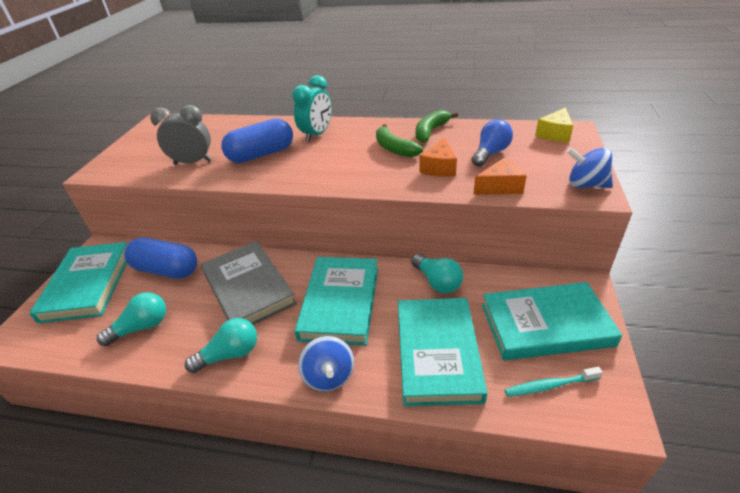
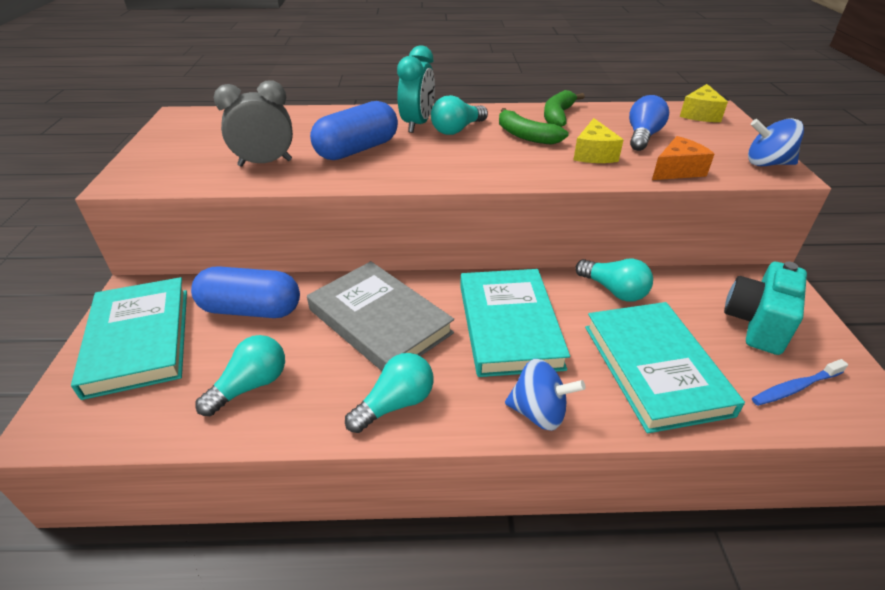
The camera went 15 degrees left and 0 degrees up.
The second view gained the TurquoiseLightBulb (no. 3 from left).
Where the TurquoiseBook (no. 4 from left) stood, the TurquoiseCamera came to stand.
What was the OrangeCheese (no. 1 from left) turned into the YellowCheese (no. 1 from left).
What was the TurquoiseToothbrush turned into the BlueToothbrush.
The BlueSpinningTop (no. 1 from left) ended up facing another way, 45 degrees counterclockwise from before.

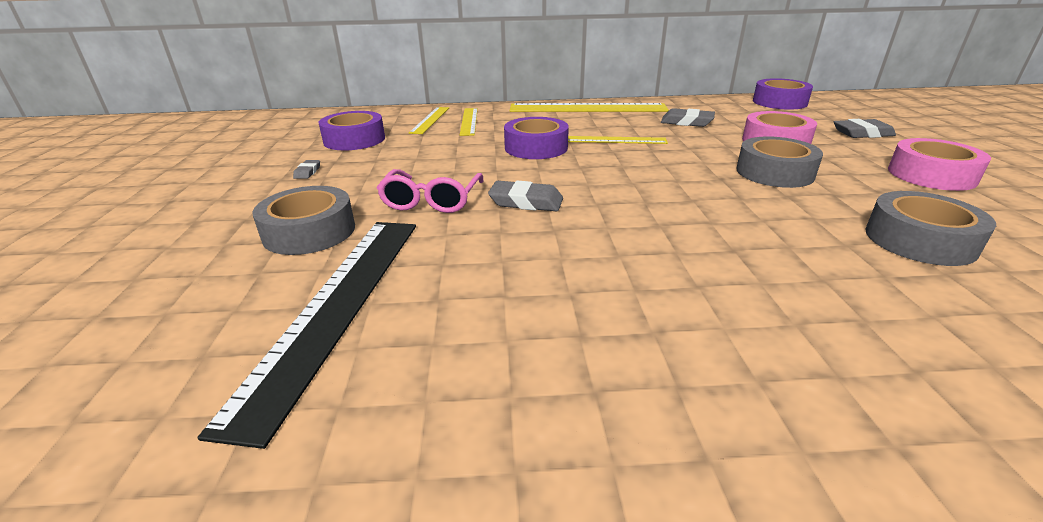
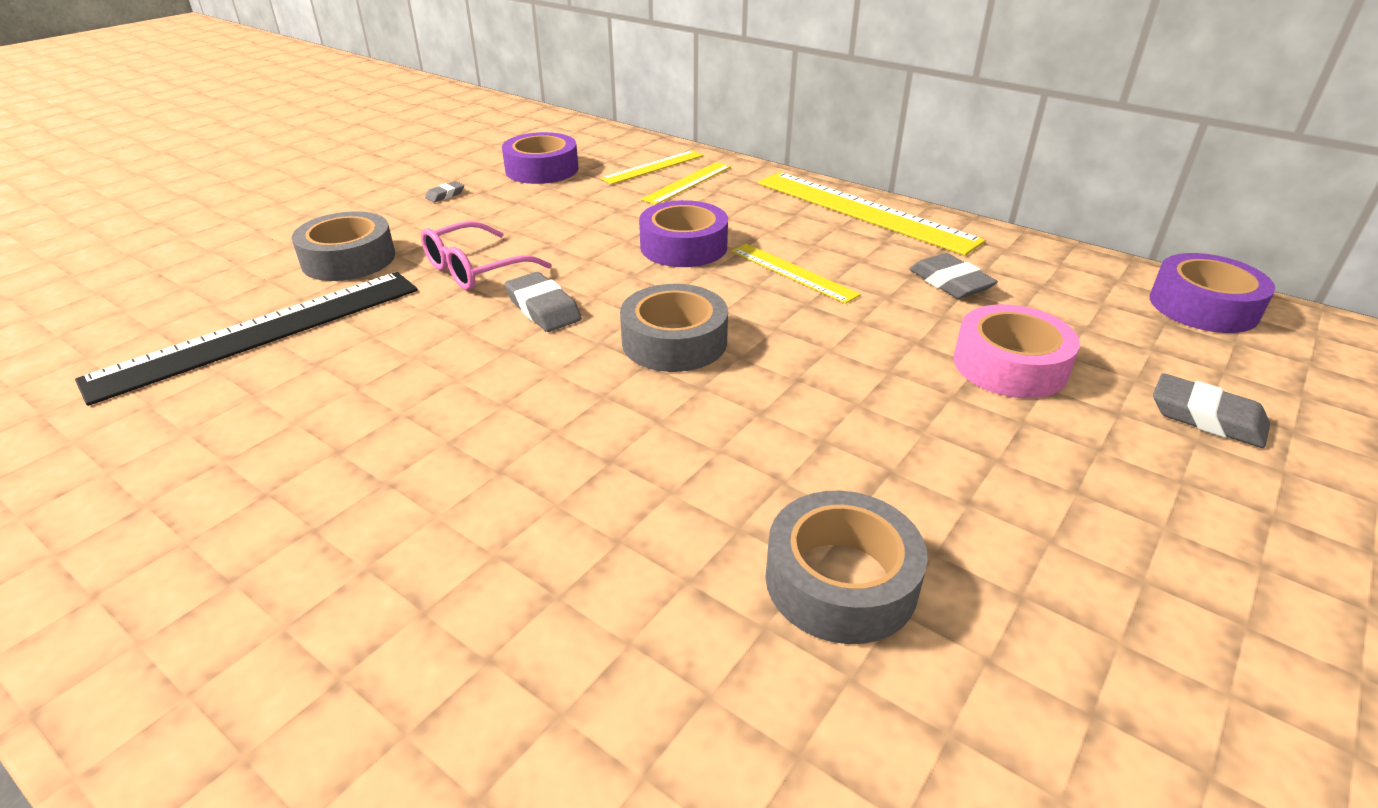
The camera went 40 degrees right and 5 degrees up.
The second view lost the PinkTape (no. 2 from left).
The GreyTape (no. 2 from left) ended up elsewhere.

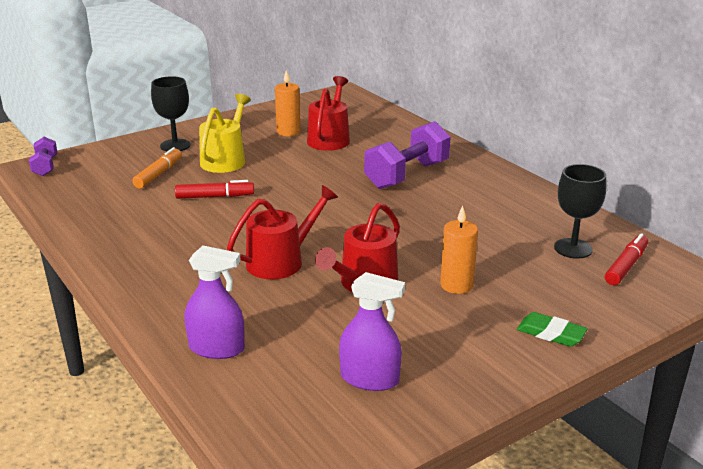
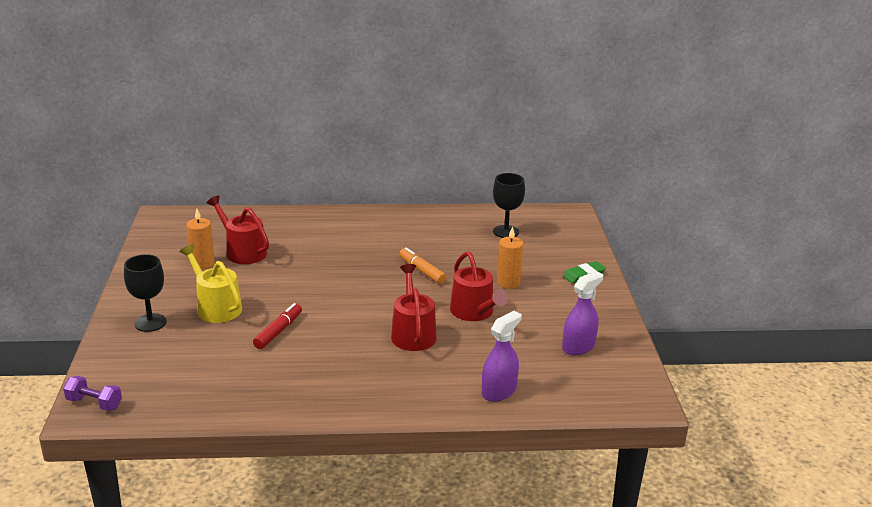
The camera went 60 degrees left and 0 degrees up.
The second view lost the PurpleDumbbell (no. 2 from left).
The second view lost the RedMarker (no. 2 from left).
The OrangeMarker ended up elsewhere.

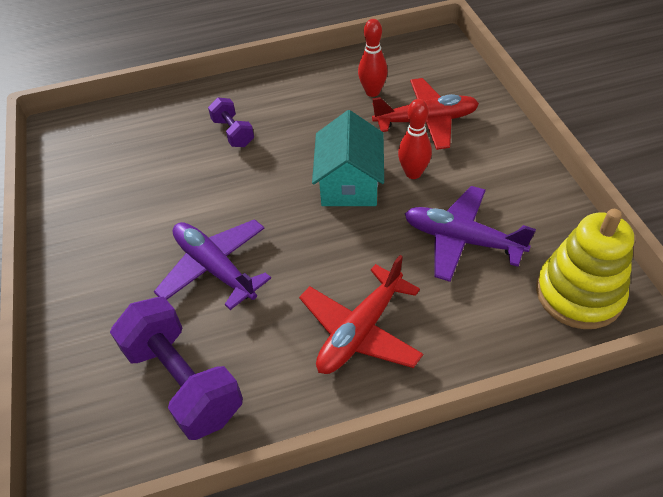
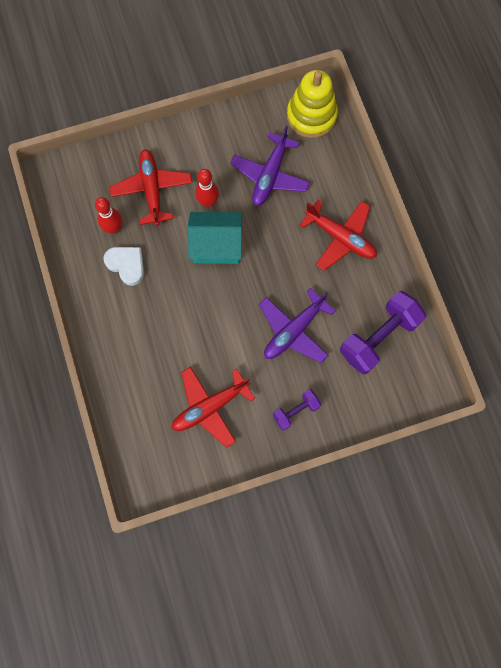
The camera went 95 degrees left and 25 degrees up.
The second view gained the WhiteHeart.
The second view gained the RedPlane (no. 2 from left).
The PurpleDumbbell (no. 2 from left in the first image) ended up elsewhere.

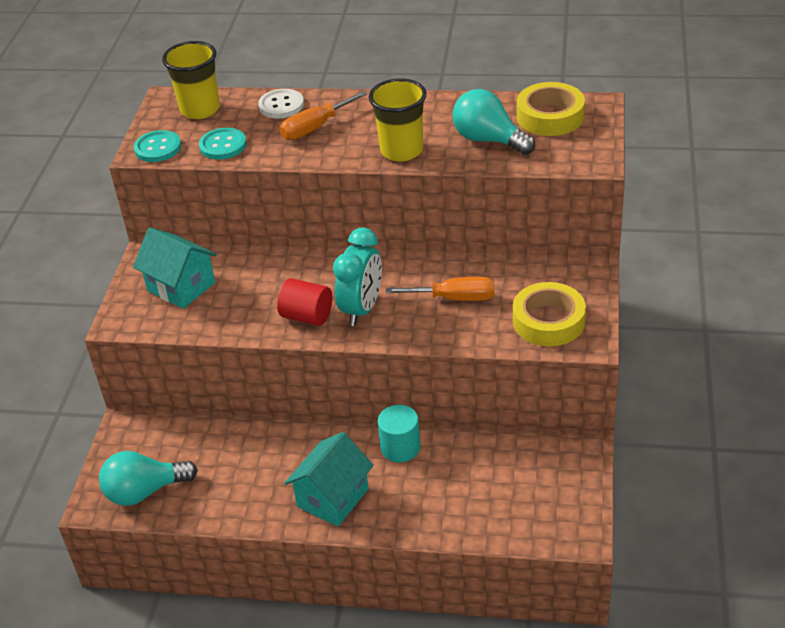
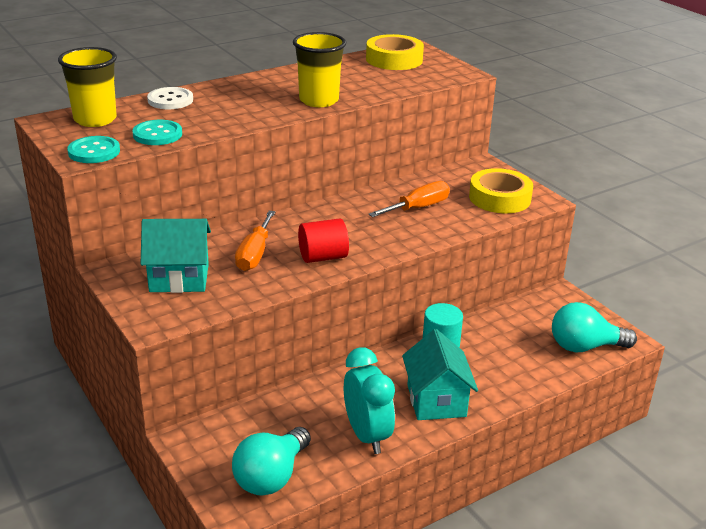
The camera went 45 degrees left and 10 degrees down.
The OrangeScrewdriver (no. 1 from left) ended up elsewhere.
The TurquoiseClock ended up elsewhere.
The TurquoiseLightBulb (no. 2 from left) ended up elsewhere.

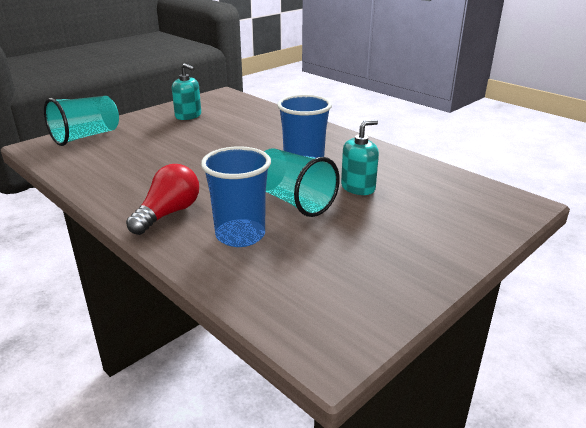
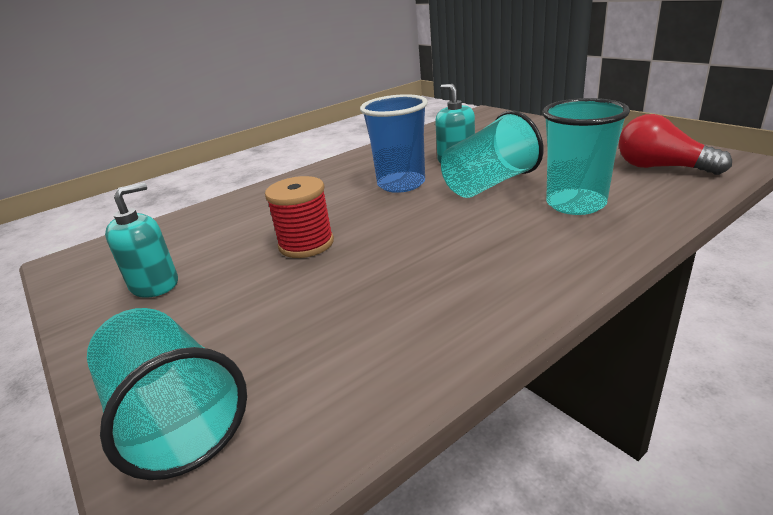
The camera went 80 degrees left and 0 degrees up.
The second view gained the RedSpool.
The RedLightBulb ended up elsewhere.
What was the BlueCup (no. 1 from left) turned into the TurquoiseCup (no. 3 from left).

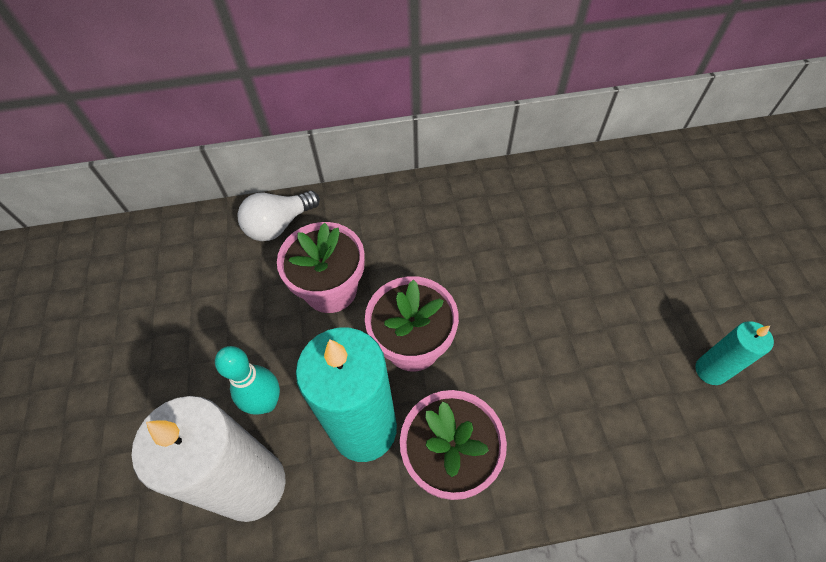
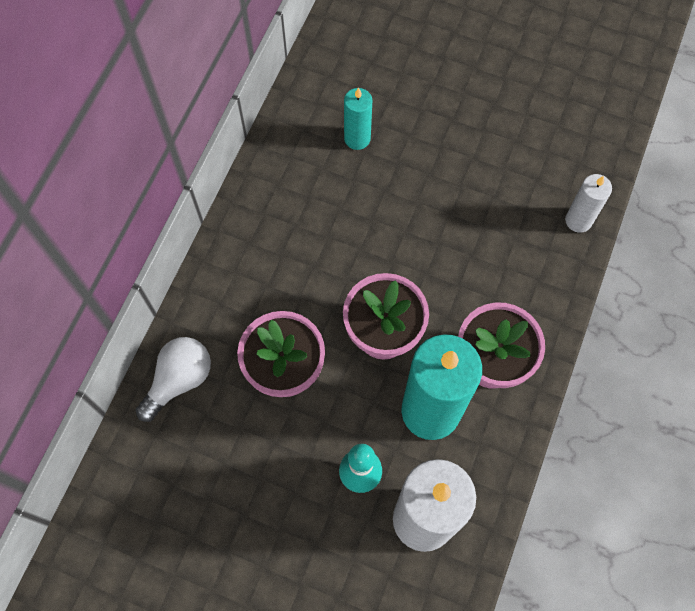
The camera went 60 degrees left and 10 degrees up.
The second view gained the WhiteCandle (no. 2 from left).
The TurquoiseCandle (no. 2 from left in the first image) ended up elsewhere.
The WhiteLightBulb ended up facing another way, 135 degrees counterclockwise from before.

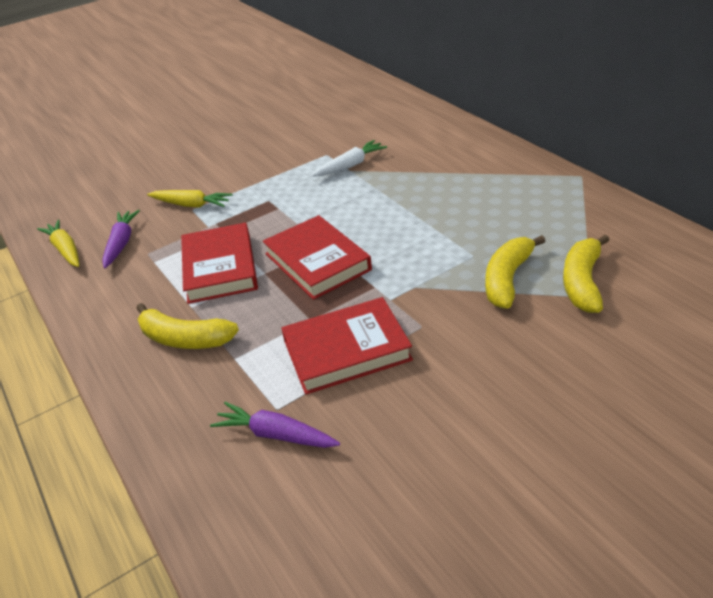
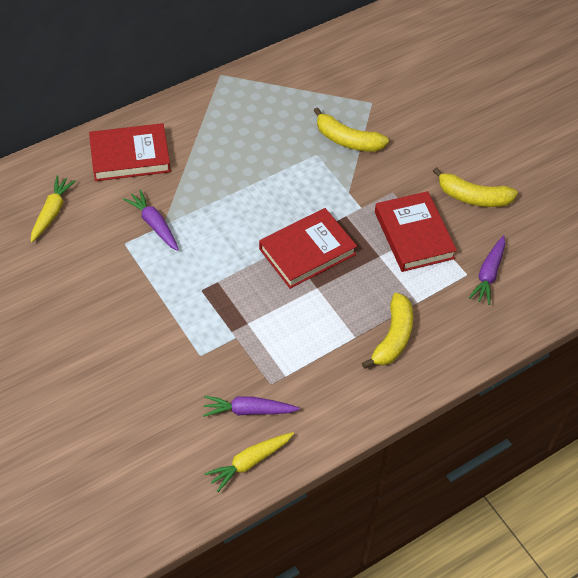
The camera went 95 degrees left and 15 degrees up.
The YellowCarrot (no. 2 from left in the first image) ended up elsewhere.
The RedBook (no. 1 from left) ended up elsewhere.
The YellowBanana (no. 3 from left) ended up elsewhere.
What was the WhiteCarrot turned into the PurpleCarrot (no. 1 from left).

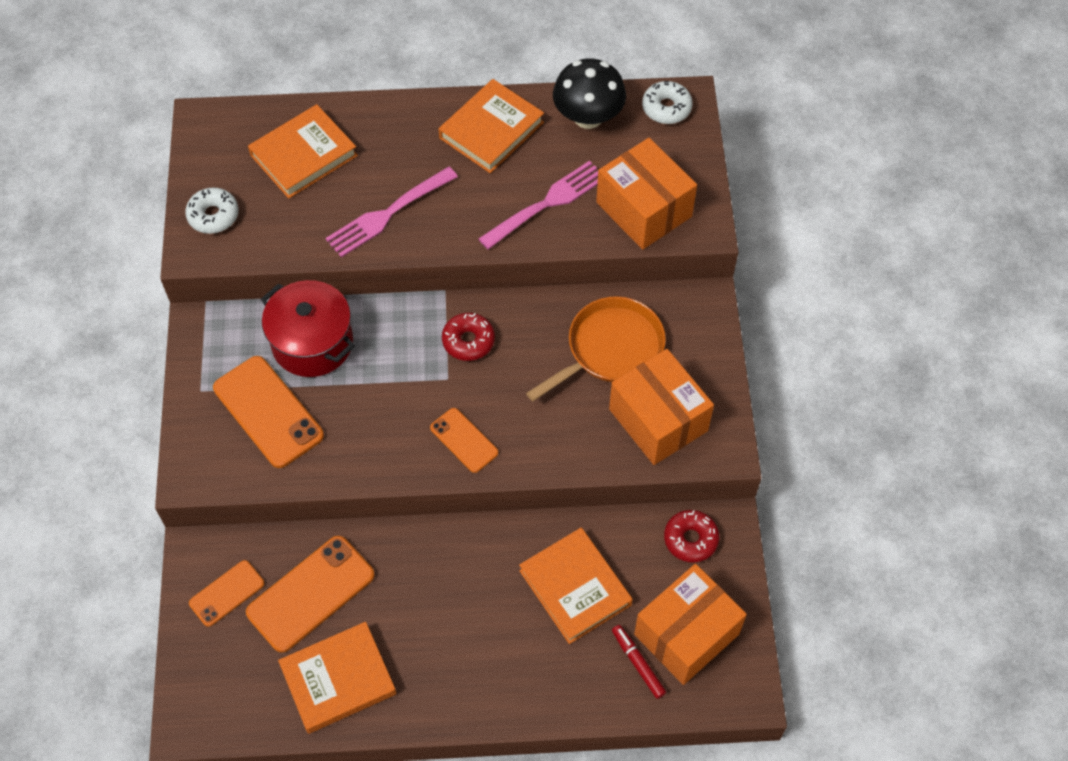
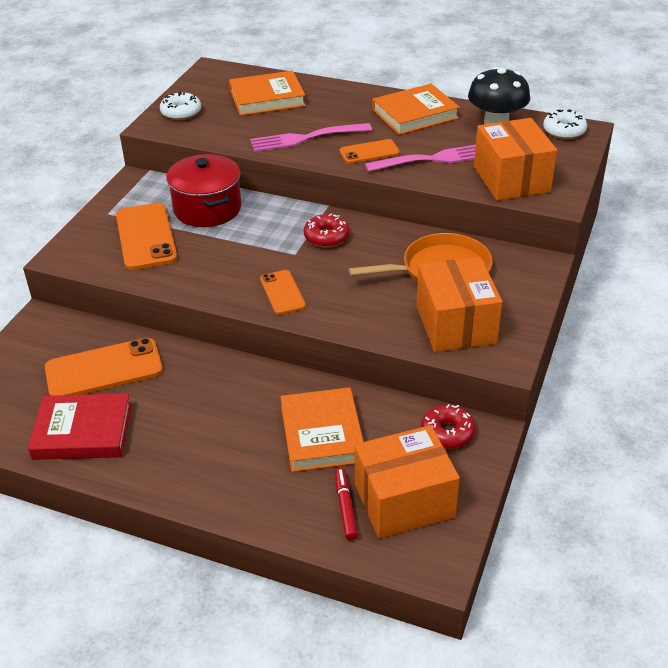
The camera went 25 degrees right and 20 degrees down.
The OrangePhone (no. 1 from left in the first image) ended up elsewhere.
What was the OrangeBook (no. 2 from left) turned into the RedBook.

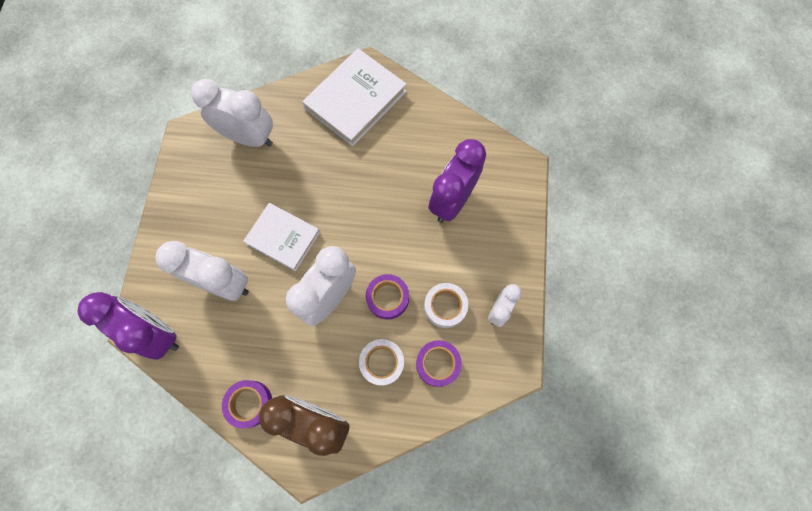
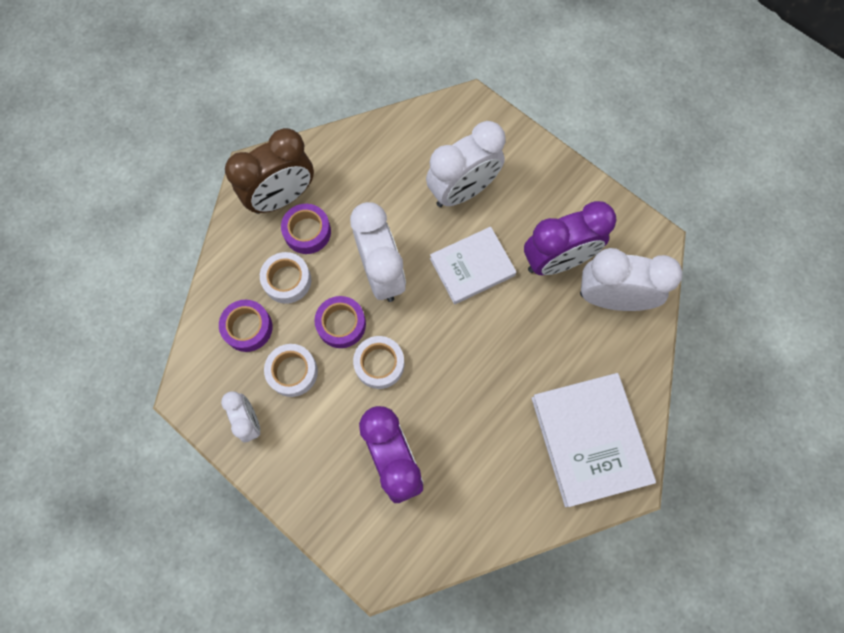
The camera went 125 degrees right and 0 degrees up.
The second view gained the WhiteTape (no. 3 from left).
The PurpleClock (no. 1 from left in the first image) ended up elsewhere.
The PurpleTape (no. 1 from left in the first image) ended up elsewhere.
The WhiteClock (no. 2 from left in the first image) ended up facing another way, 135 degrees counterclockwise from before.

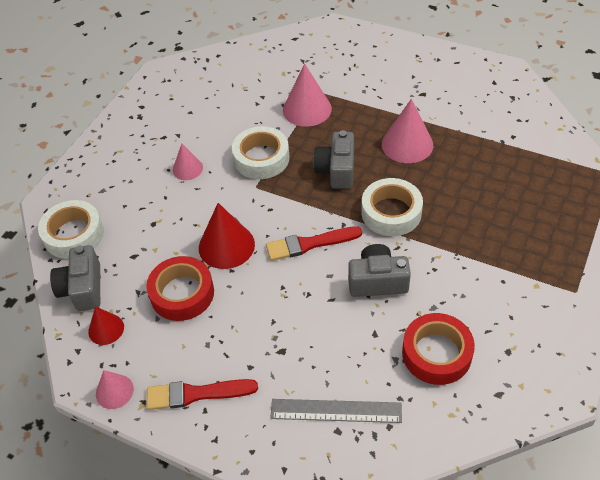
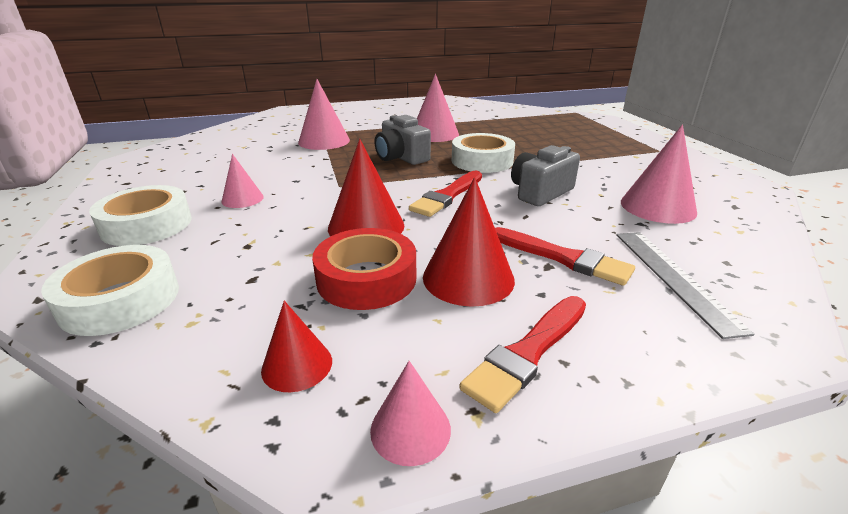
The camera went 45 degrees left and 20 degrees down.
The second view lost the GreyCamera (no. 1 from left).
The second view gained the RedCone (no. 3 from left).
The second view gained the RedBrush (no. 3 from left).
The WhiteTape (no. 2 from left) ended up elsewhere.
Where the RedTape (no. 2 from left) stood, the PinkCone (no. 5 from left) came to stand.
The GreyRuler ended up facing another way, 60 degrees counterclockwise from before.

